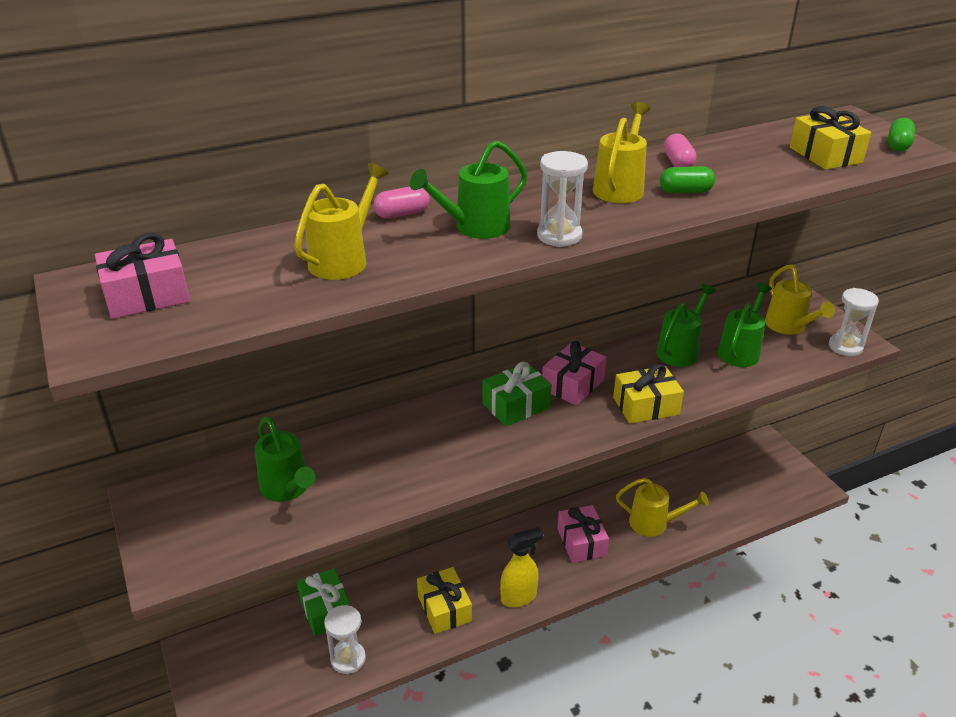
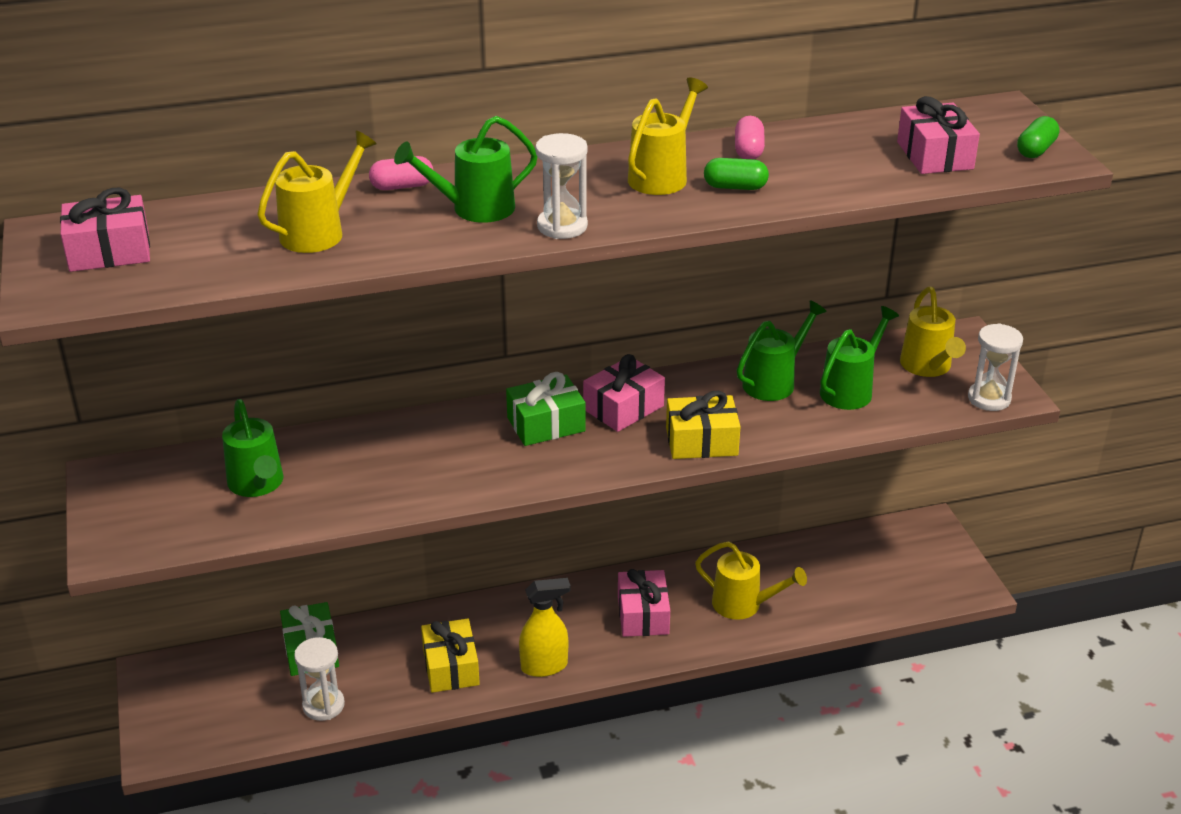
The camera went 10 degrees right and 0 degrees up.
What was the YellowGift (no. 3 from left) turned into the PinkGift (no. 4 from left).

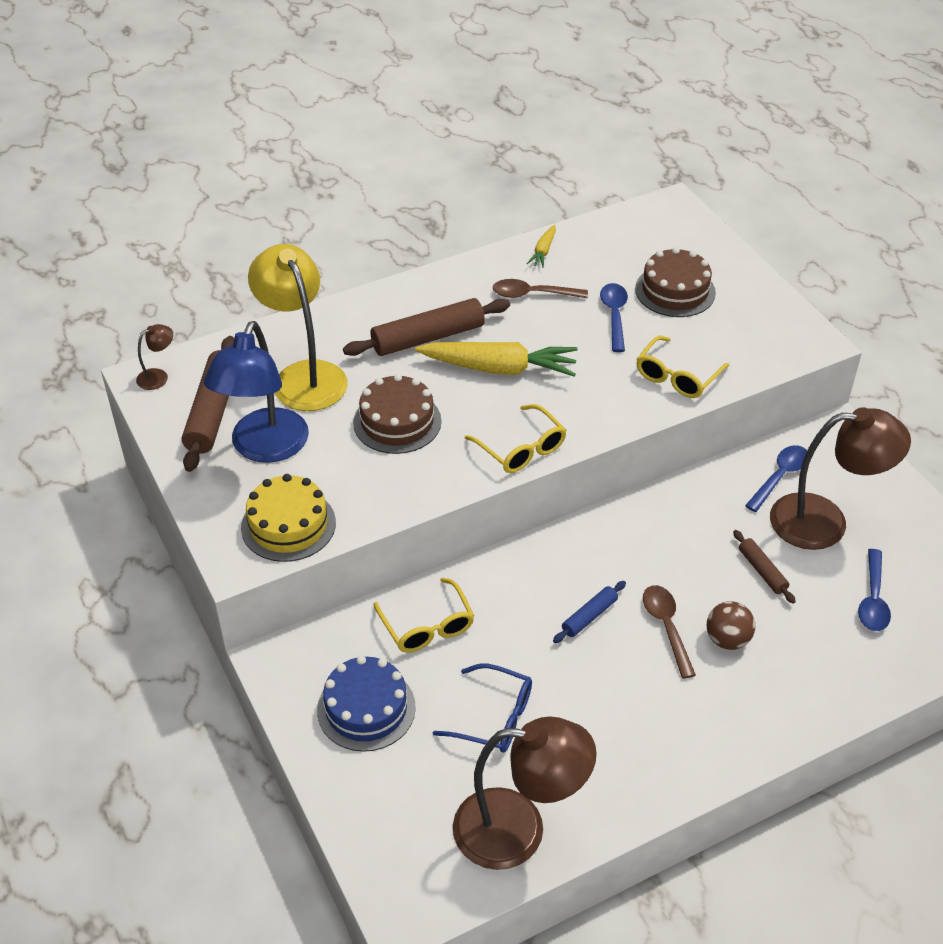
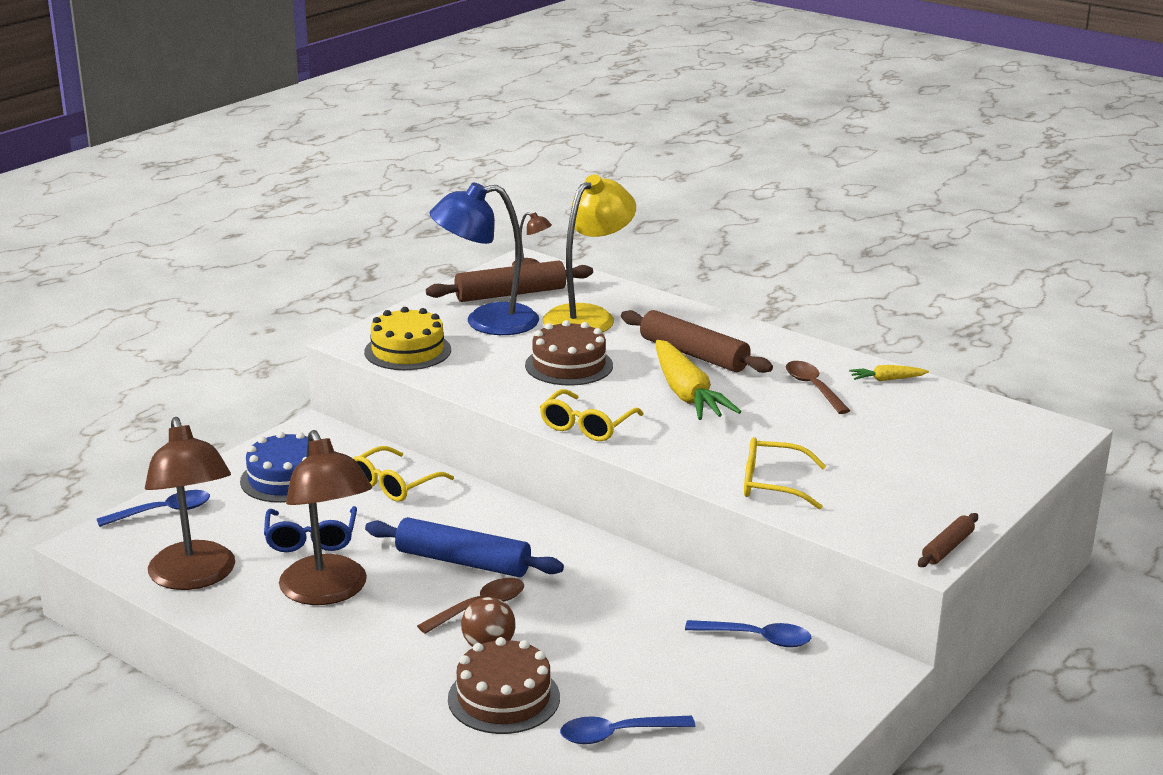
The camera went 65 degrees right and 20 degrees down.
The BlueSpoon (no. 1 from left) ended up elsewhere.
The BrownCake (no. 2 from left in the first image) ended up elsewhere.
The BrownRollingPin (no. 3 from left) ended up elsewhere.
The BrownLamp (no. 3 from left in the first image) ended up elsewhere.
The size of the BlueRollingPin changed by a factor of 1.90.

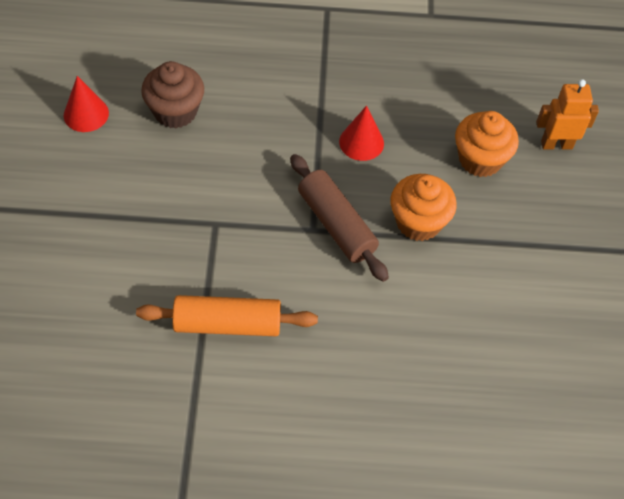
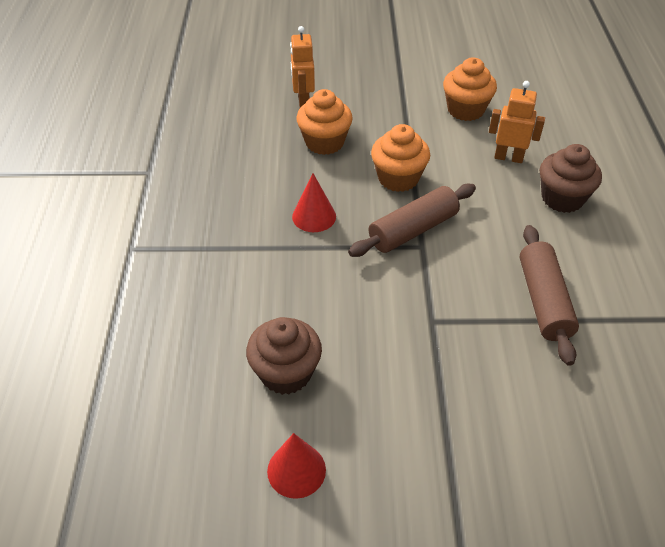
The camera went 90 degrees left and 10 degrees down.
The second view gained the OrangeCupcake (no. 3 from left).
The second view gained the OrangeRobot (no. 2 from left).
The second view gained the BrownCupcake (no. 2 from left).
What was the OrangeRollingPin turned into the BrownRollingPin (no. 2 from left).

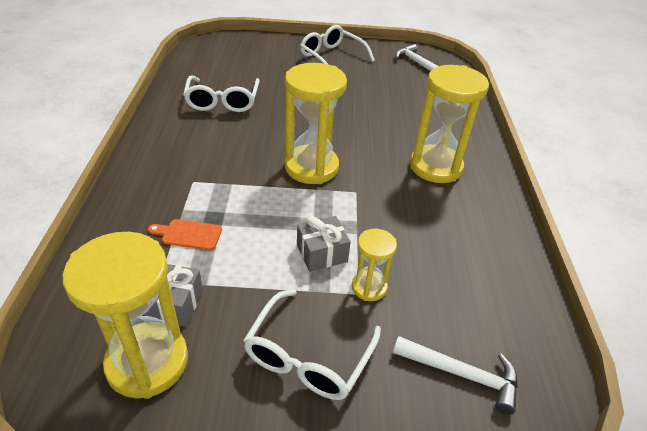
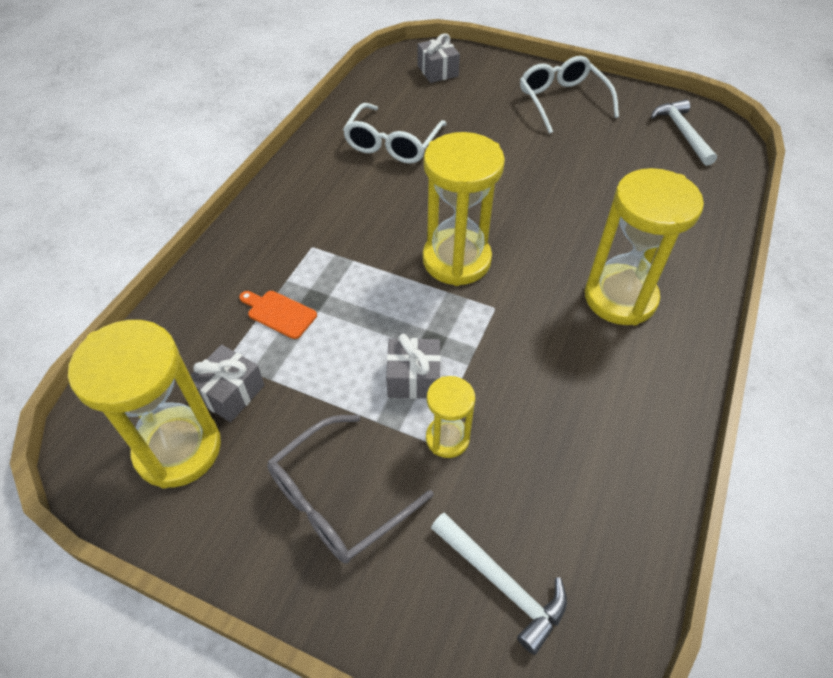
The camera went 25 degrees right and 10 degrees up.
The second view gained the GreyGift (no. 3 from left).
What was the WhiteGlasses (no. 2 from left) turned into the GreyGlasses.

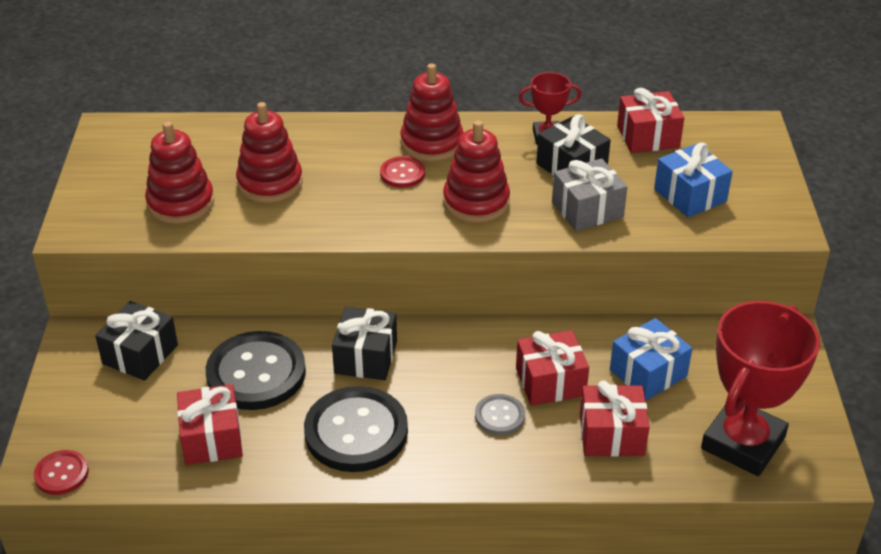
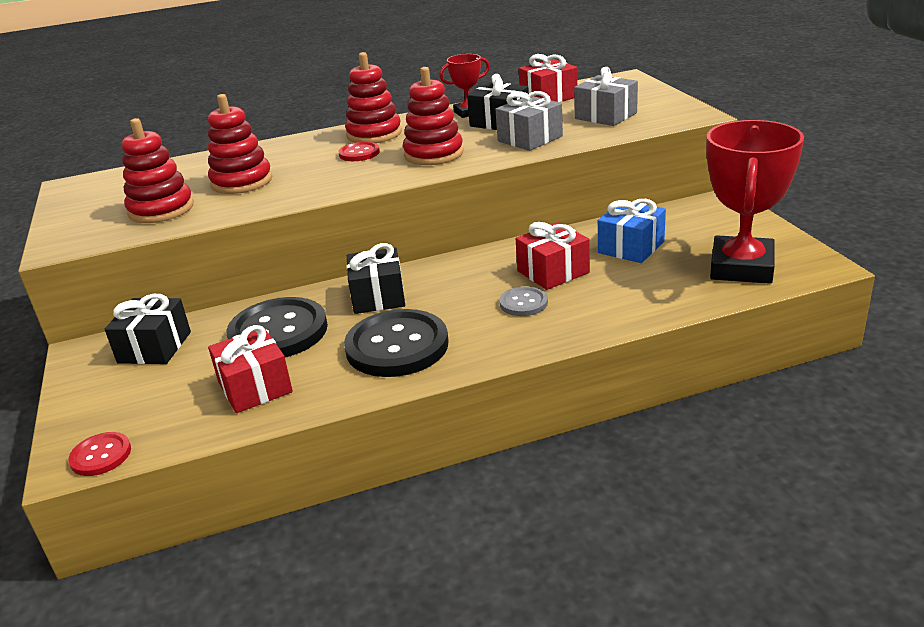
The camera went 15 degrees left and 10 degrees down.
The second view lost the RedGift (no. 3 from left).
What was the BlueGift (no. 2 from left) turned into the GreyGift (no. 2 from left).

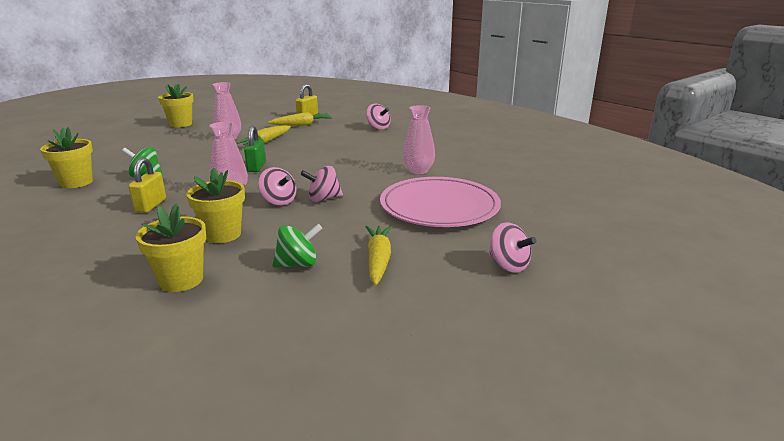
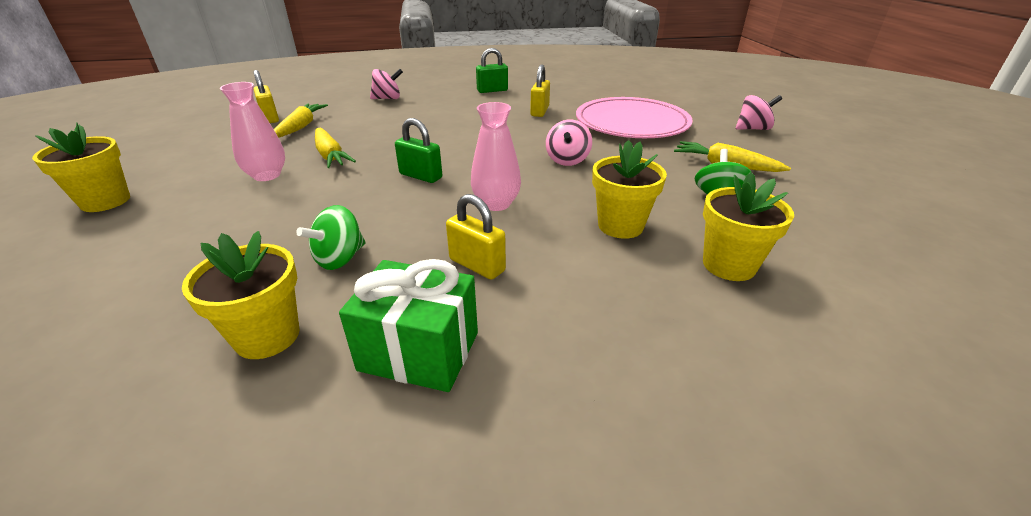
The camera went 60 degrees left and 10 degrees up.
The second view lost the PinkSpinningTop (no. 1 from left).
The second view gained the GreenGift.
The second view gained the GreenPadlock (no. 2 from left).
Where the PinkVase (no. 3 from left) stood, the YellowPadlock (no. 3 from left) came to stand.

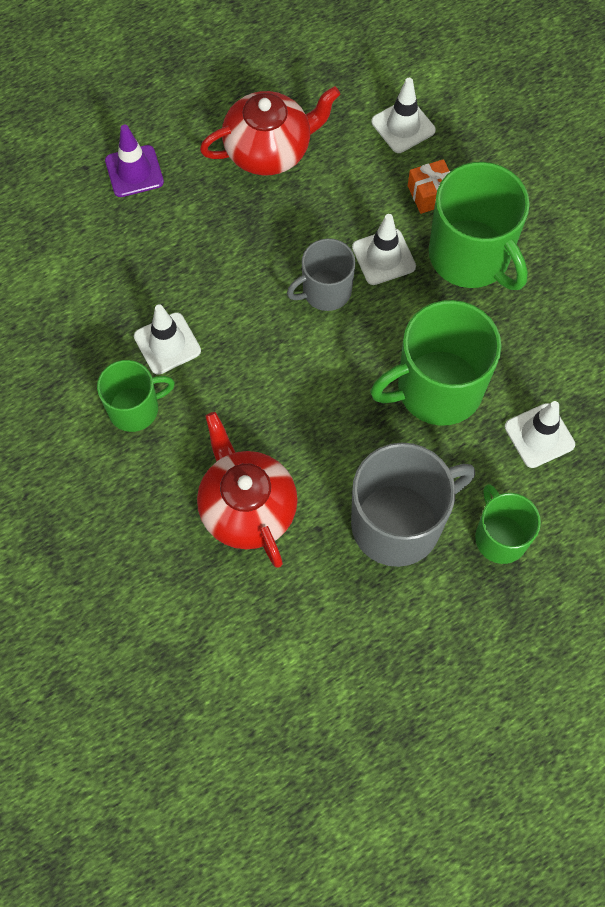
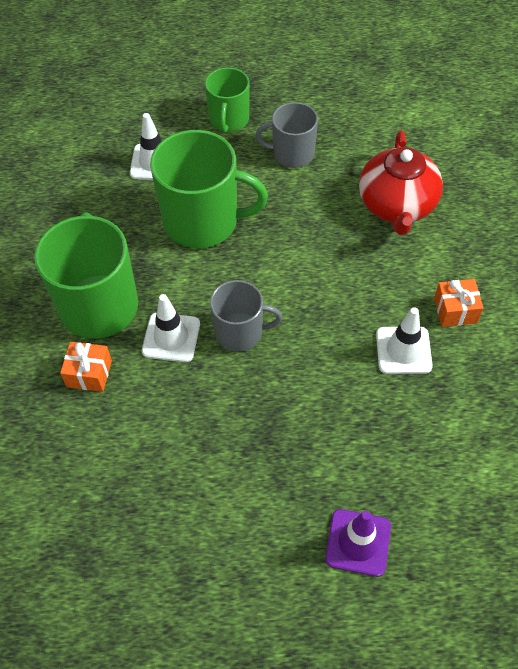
The camera went 150 degrees left and 10 degrees down.
The second view lost the RedTeapot (no. 2 from left).
The second view lost the WhiteTrafficCone (no. 3 from left).
Where the GreenMug (no. 1 from left) stood, the OrangeGift (no. 2 from left) came to stand.
The size of the GreyMug (no. 2 from left) changed by a factor of 0.59.

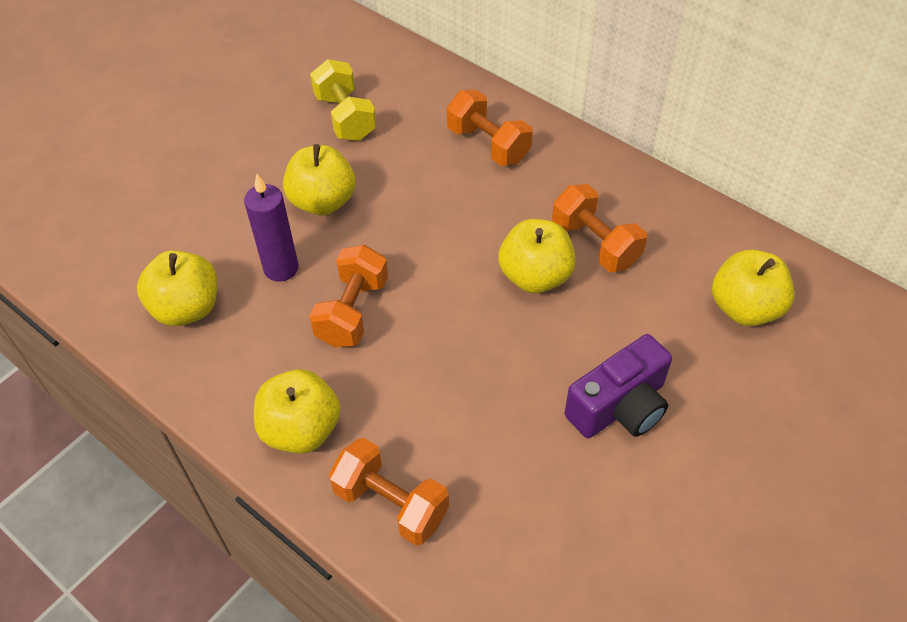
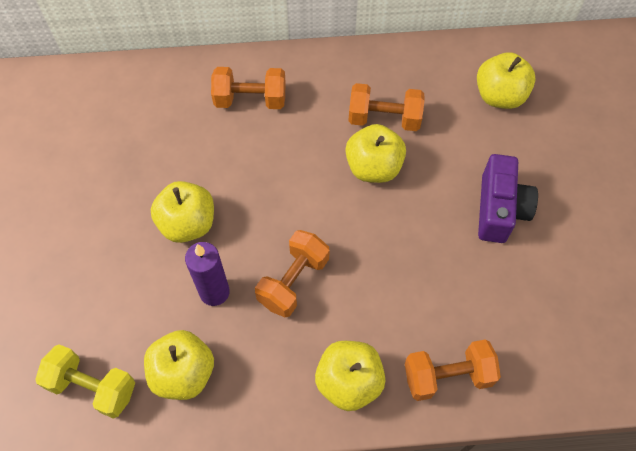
The camera went 45 degrees left and 10 degrees up.
The YellowDumbbell ended up elsewhere.
The OrangeDumbbell (no. 1 from left in the first image) ended up facing another way, 60 degrees clockwise from before.

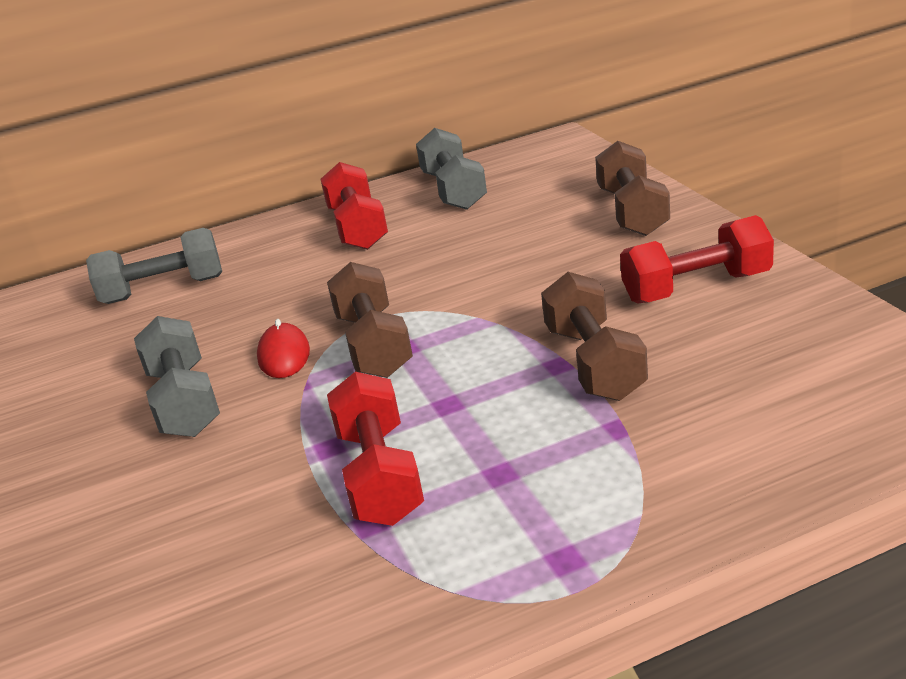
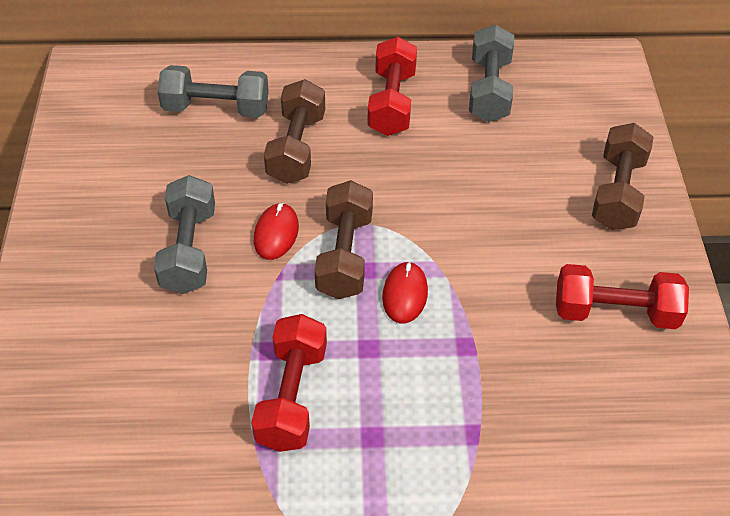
The camera went 15 degrees right and 20 degrees up.
The second view gained the RedMouse (no. 2 from left).
The BrownDumbbell (no. 2 from left in the first image) ended up elsewhere.

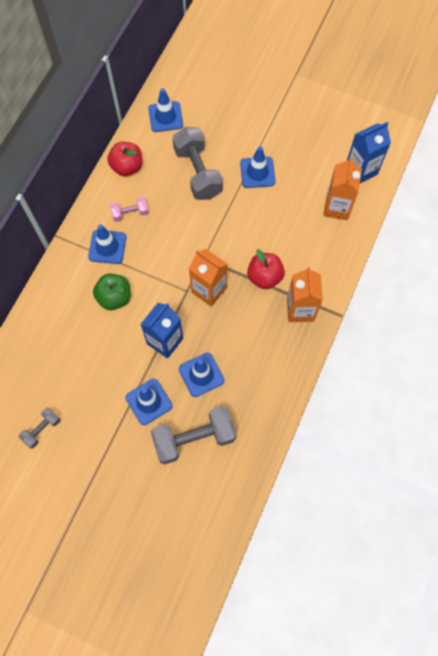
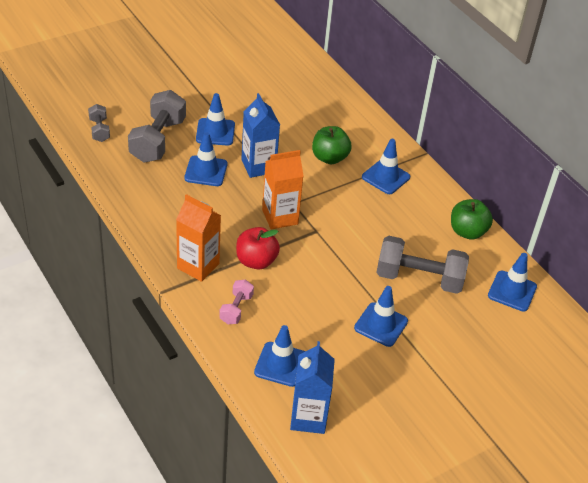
The camera went 120 degrees right and 25 degrees down.
The GreyDumbbell (no. 1 from left) ended up elsewhere.
The PinkDumbbell ended up elsewhere.
Where the OrangeCarton (no. 3 from left) stood, the BlueTrafficCone (no. 3 from left) came to stand.
What was the RedApple (no. 1 from left) turned into the GreenApple (no. 2 from left).

